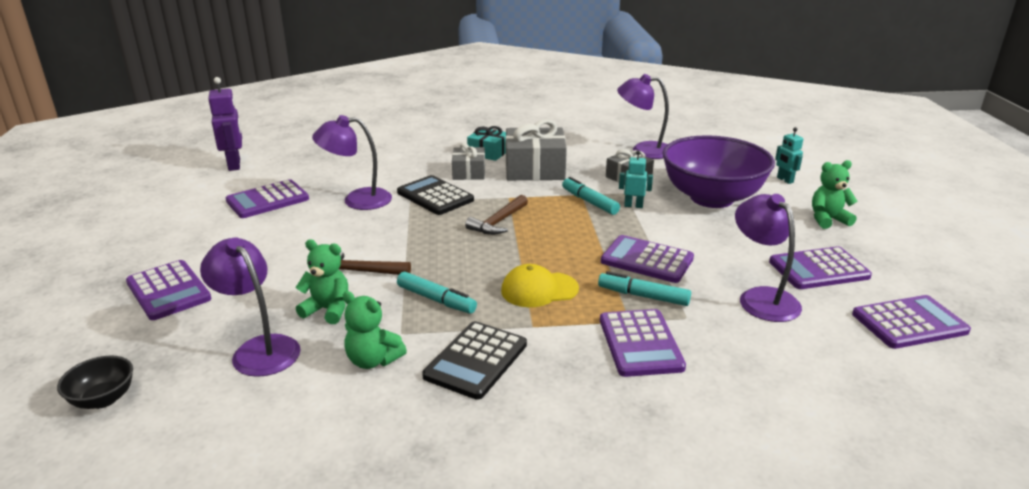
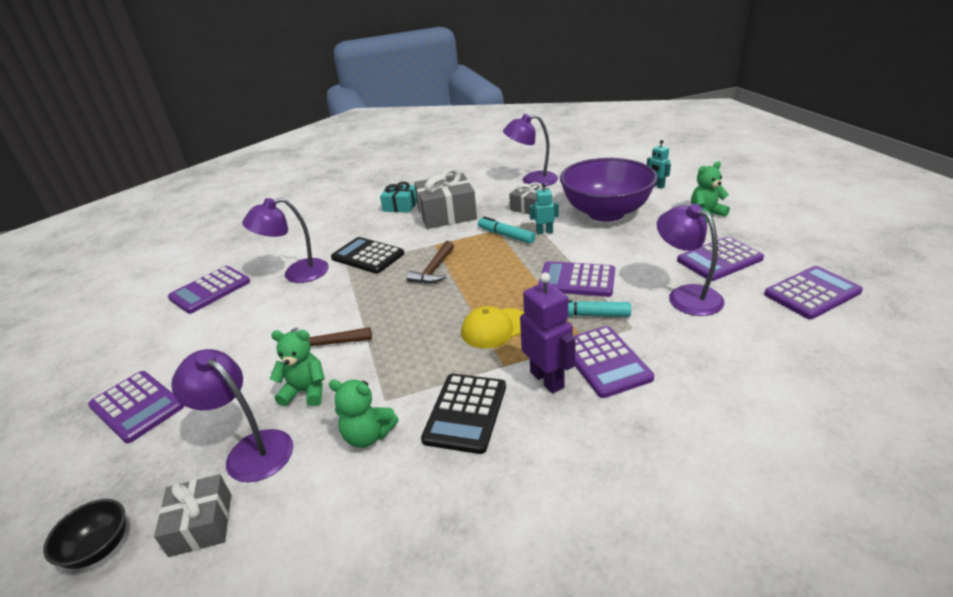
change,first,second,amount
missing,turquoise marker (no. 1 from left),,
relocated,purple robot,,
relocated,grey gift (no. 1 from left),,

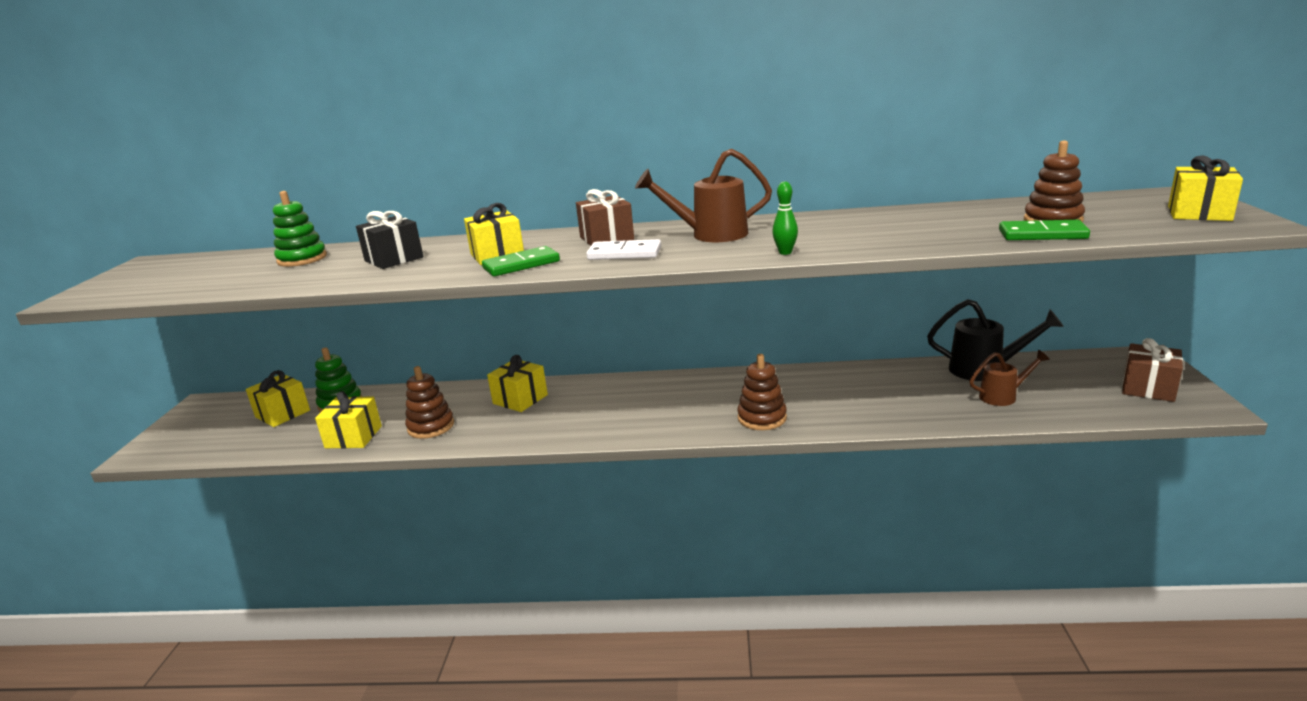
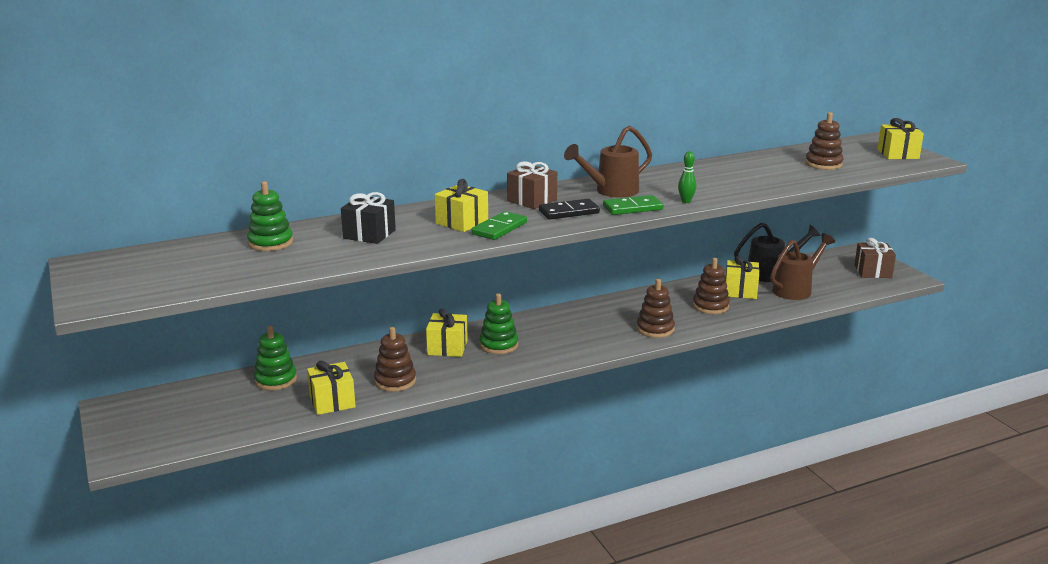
change,first,second,amount
appeared,,green stacking toy (no. 3 from left),
appeared,,brown stacking toy (no. 3 from left),
relocated,yellow gift (no. 1 from left in the first image),yellow gift (no. 4 from left),
relocated,green domino (no. 2 from left),,
colour,white domino,black domino,
size,brown watering can (no. 2 from left),,x1.57

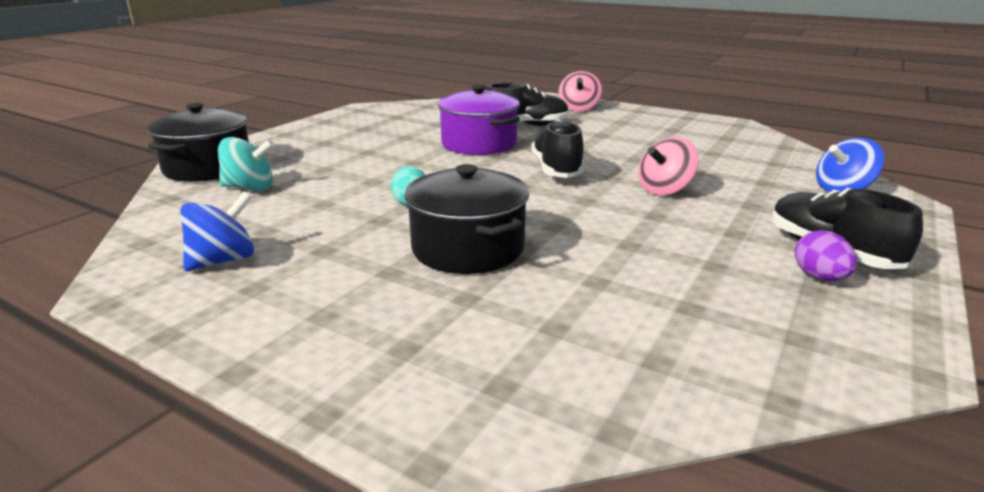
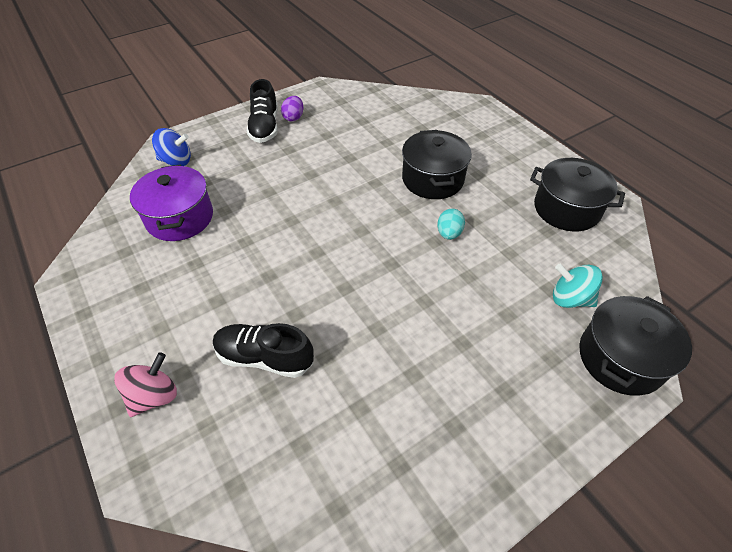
change,first,second,amount
missing,black shoe (no. 2 from left),,
missing,pink spinning top (no. 2 from left),,
relocated,purple pot,,
exchanged,blue spinning top (no. 1 from left),black pot (no. 2 from left),

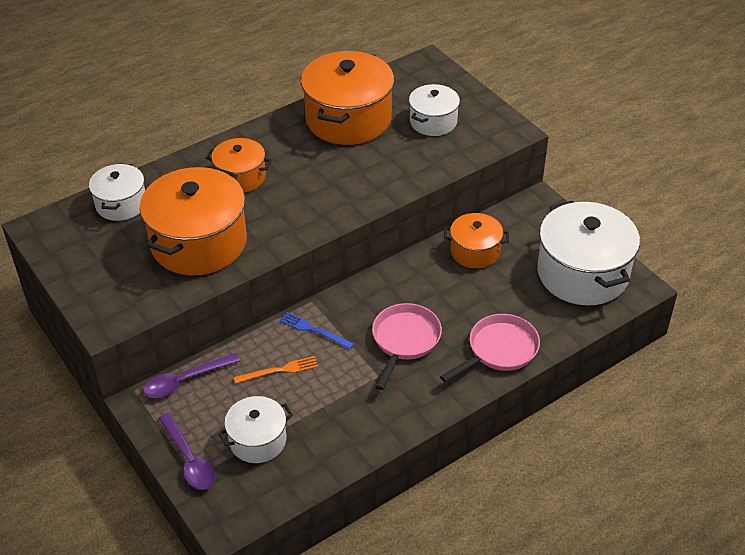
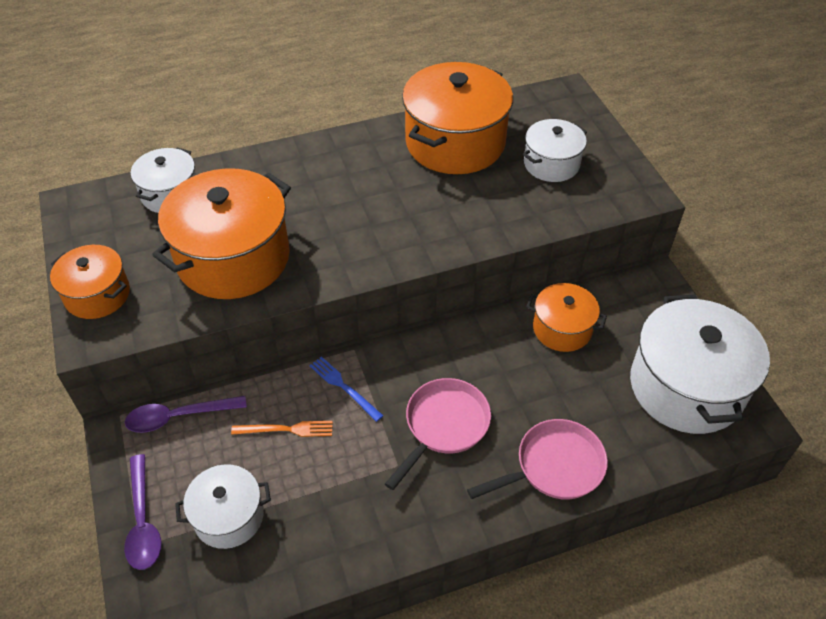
change,first,second,amount
relocated,orange pot (no. 2 from left in the first image),orange pot (no. 1 from left),

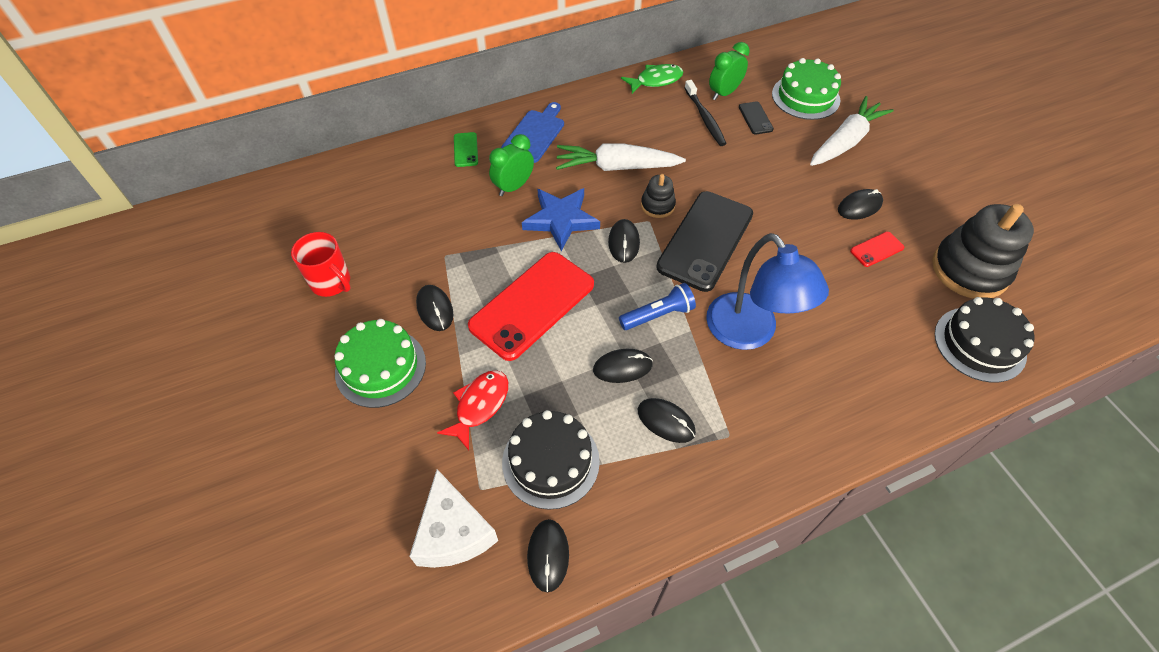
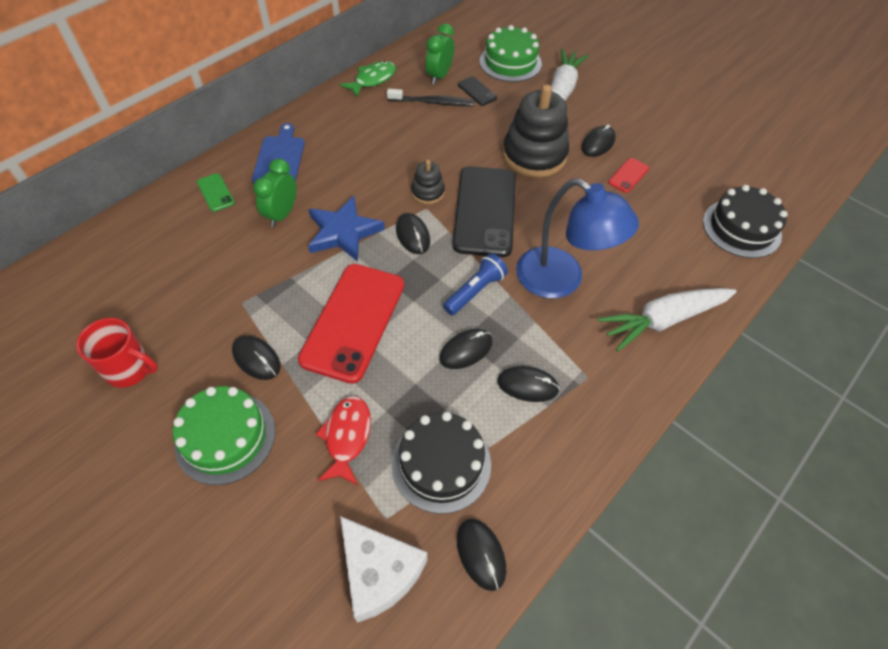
change,first,second,amount
relocated,white carrot (no. 1 from left in the first image),white carrot (no. 2 from left),
relocated,black stacking toy (no. 2 from left),,
spun,black toothbrush,,45 degrees counterclockwise

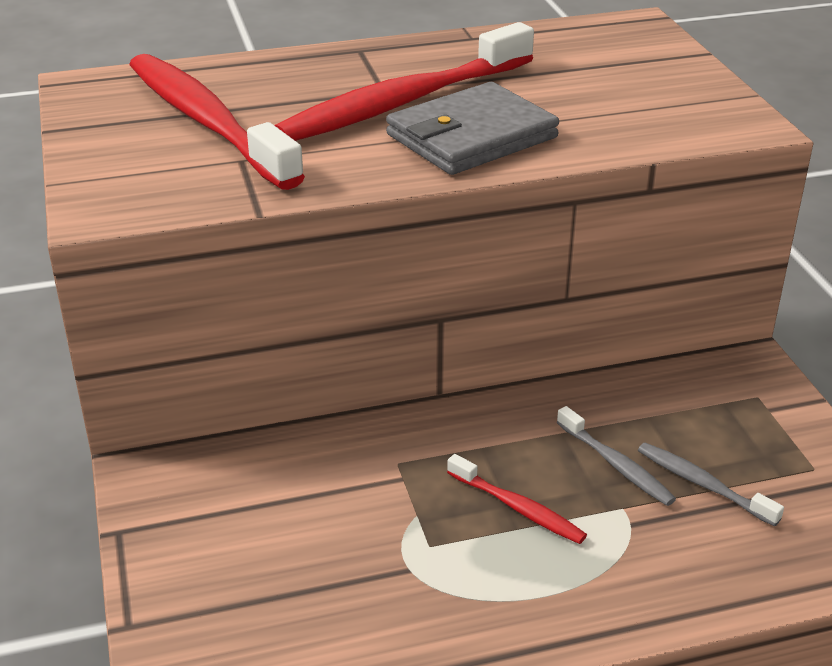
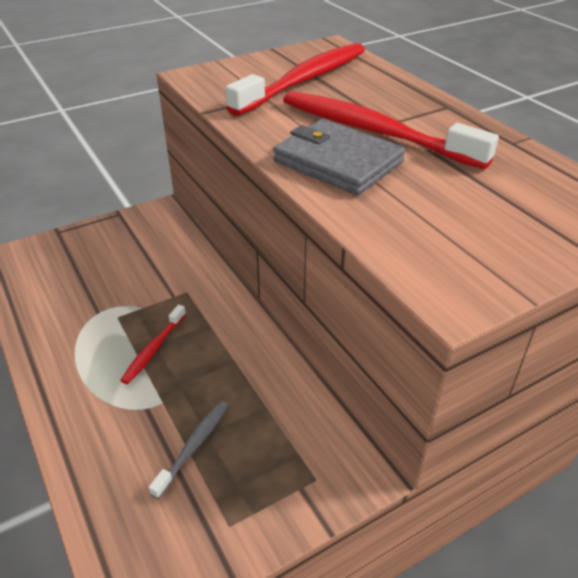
change,first,second,amount
missing,grey toothbrush (no. 1 from left),,

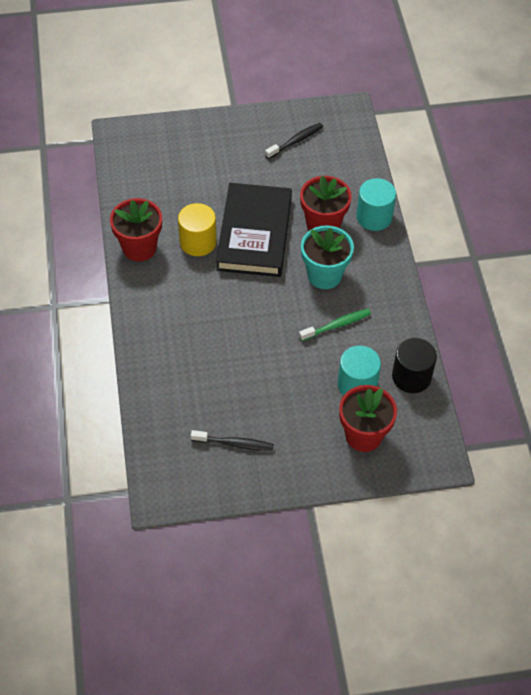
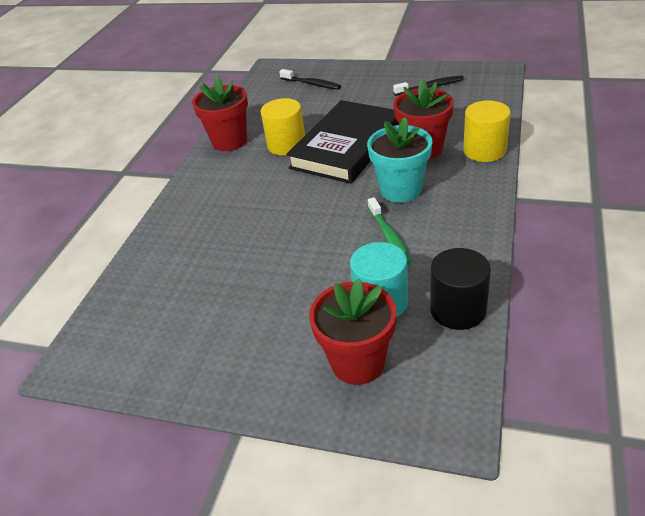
change,first,second,amount
relocated,black toothbrush (no. 1 from left),,
colour,turquoise cylinder (no. 2 from left),yellow cylinder (no. 2 from left),
spun,green toothbrush,,75 degrees clockwise

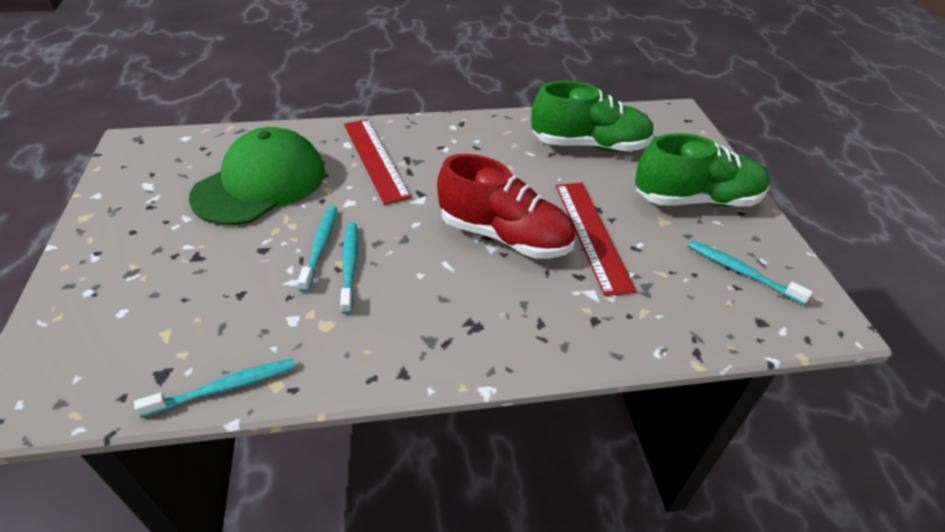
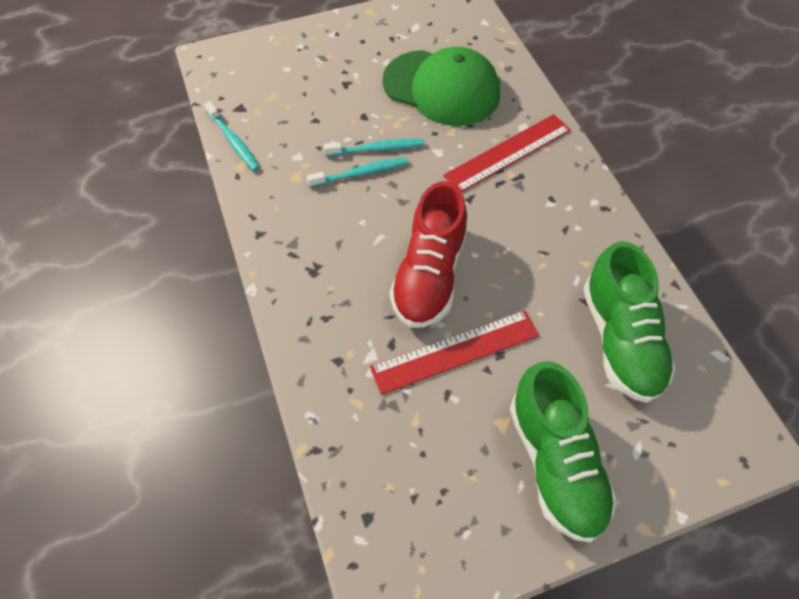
change,first,second,amount
missing,turquoise toothbrush (no. 4 from left),,

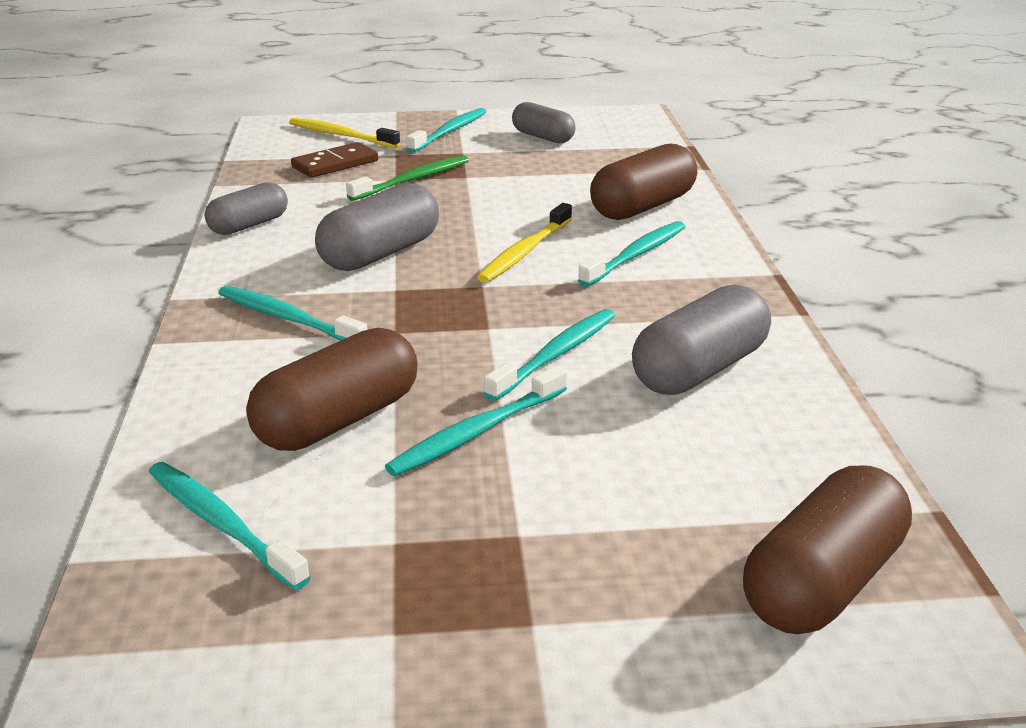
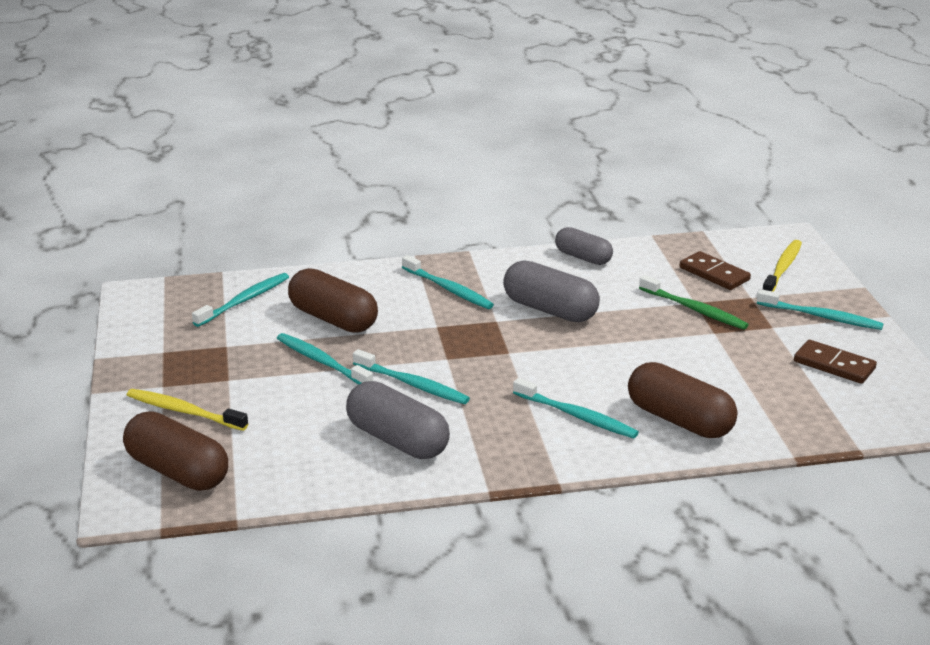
change,first,second,amount
relocated,yellow toothbrush (no. 2 from left in the first image),yellow toothbrush (no. 1 from left),
exchanged,grey capsule (no. 3 from left),brown domino (no. 2 from left),
spun,turquoise toothbrush (no. 2 from left in the first image),turquoise toothbrush (no. 4 from left),105 degrees clockwise

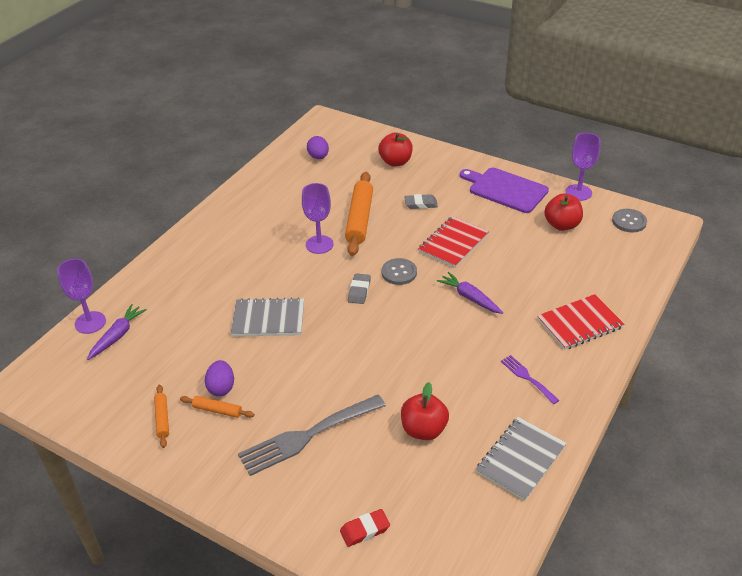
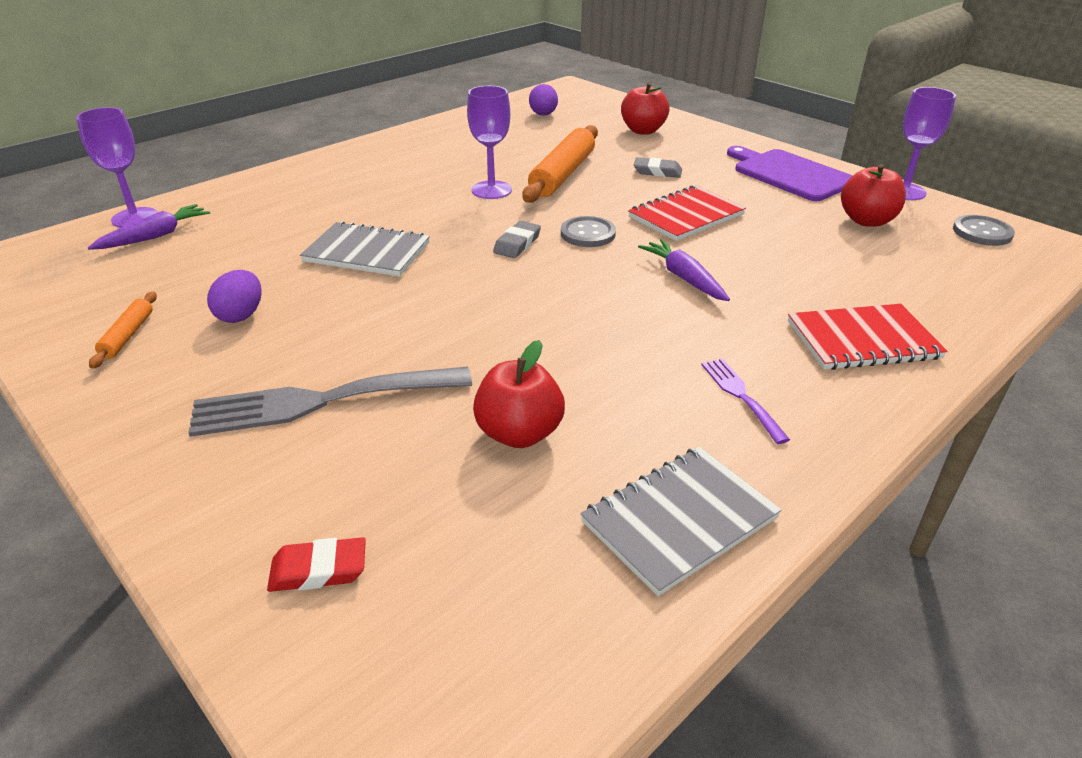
change,first,second,amount
missing,orange rolling pin (no. 2 from left),,

